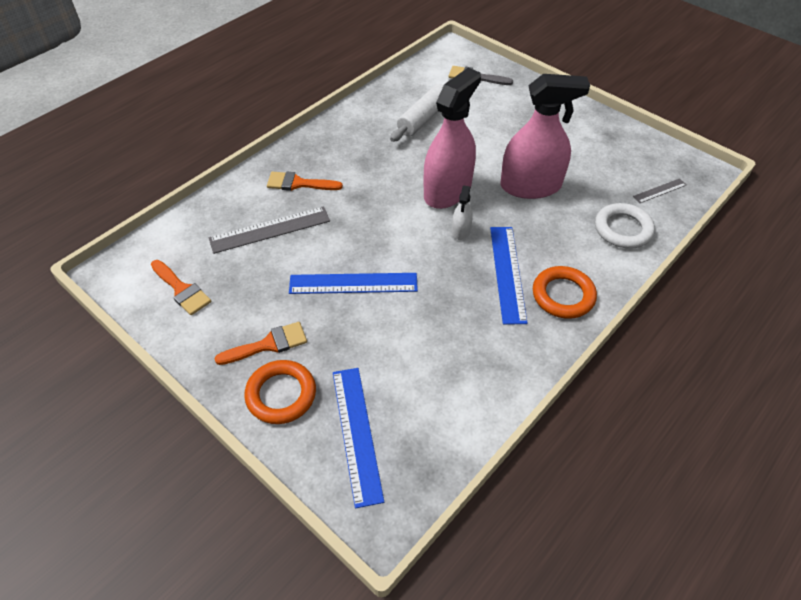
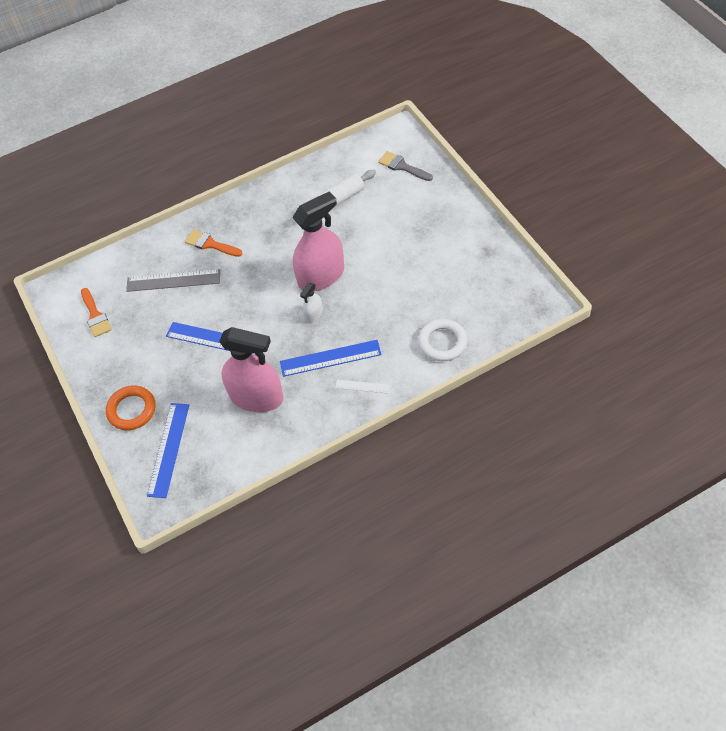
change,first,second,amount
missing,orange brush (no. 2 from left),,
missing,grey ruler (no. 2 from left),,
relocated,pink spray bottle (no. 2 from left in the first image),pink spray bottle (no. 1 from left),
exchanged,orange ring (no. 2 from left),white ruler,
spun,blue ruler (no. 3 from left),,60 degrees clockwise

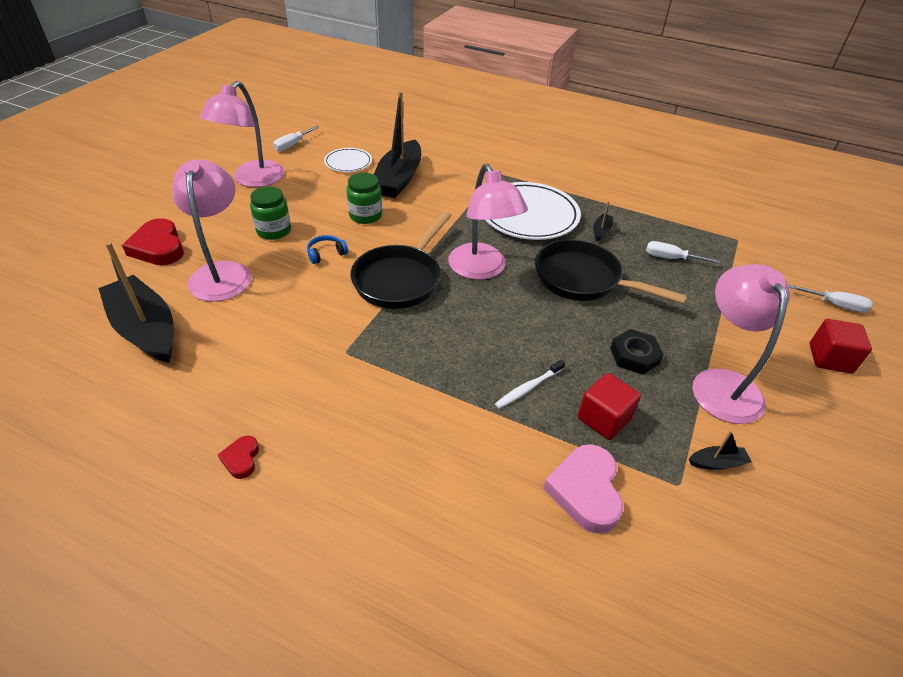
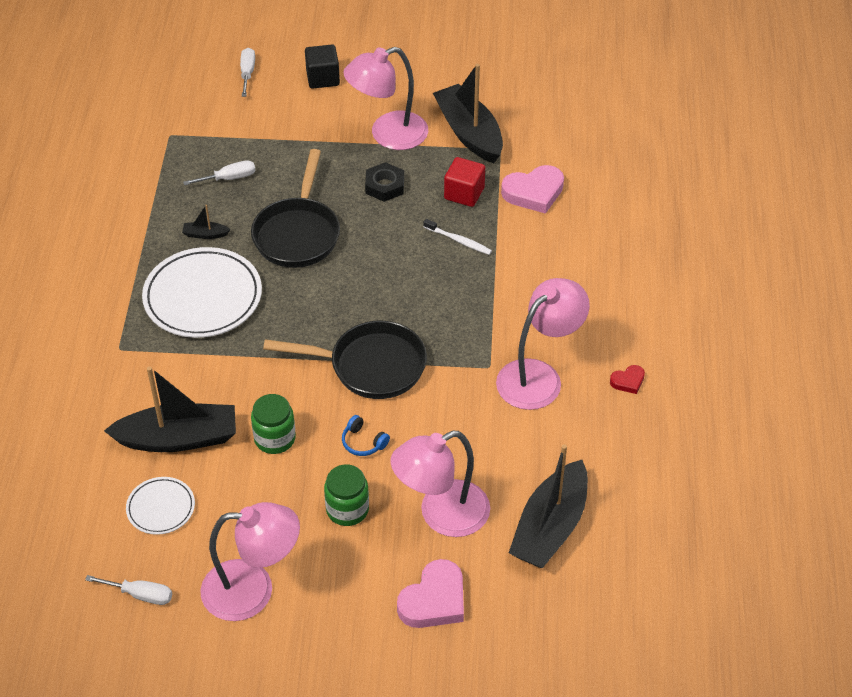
change,first,second,amount
relocated,pink lamp (no. 3 from left in the first image),pink lamp (no. 4 from left),
colour,red heart (no. 1 from left),pink heart (no. 1 from left),
colour,red cube (no. 2 from left),black cube,
spun,white screwdriver (no. 2 from left),,105 degrees counterclockwise
size,black boat (no. 4 from left in the first image),black boat (no. 3 from left),x2.45

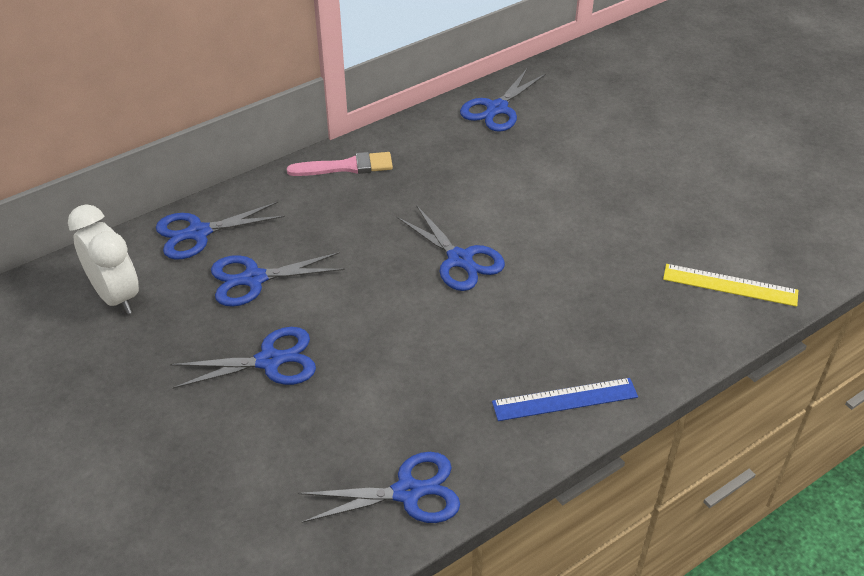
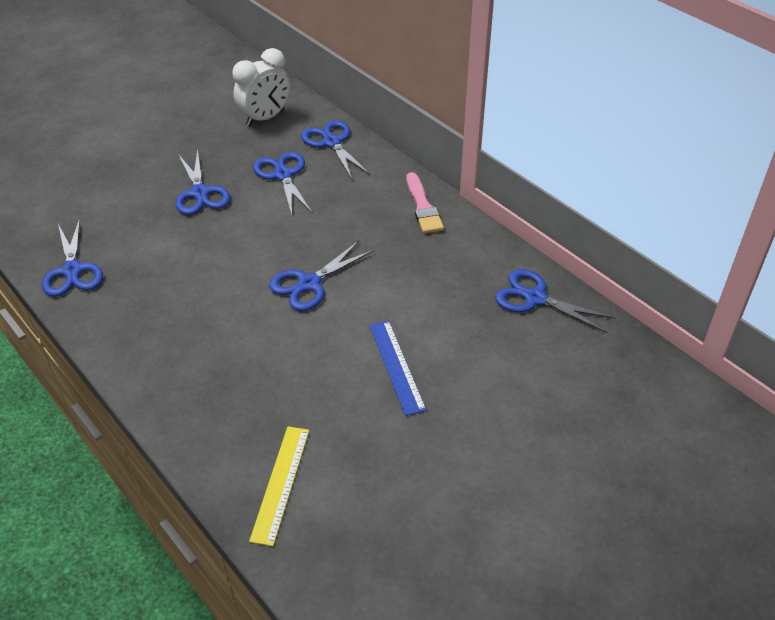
change,first,second,amount
relocated,blue ruler,,

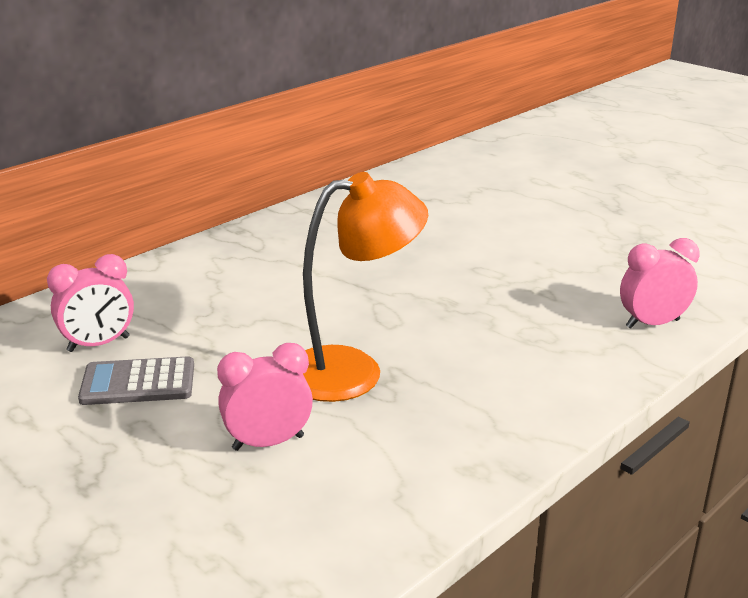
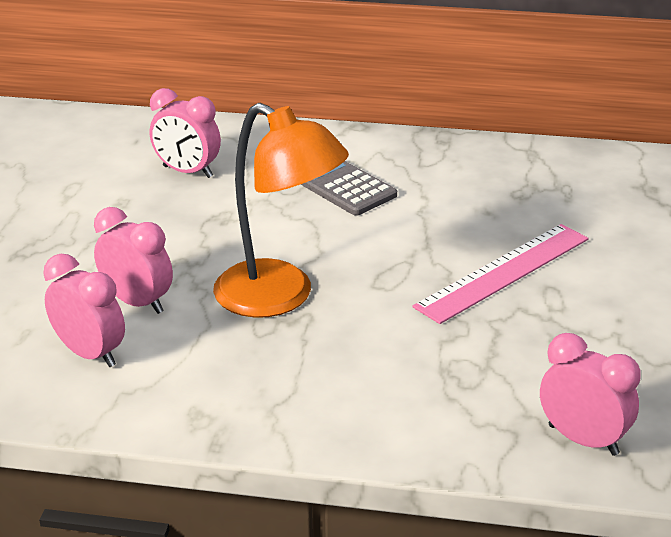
change,first,second,amount
appeared,,pink clock (no. 1 from left),
appeared,,pink ruler,
relocated,grey calculator,,

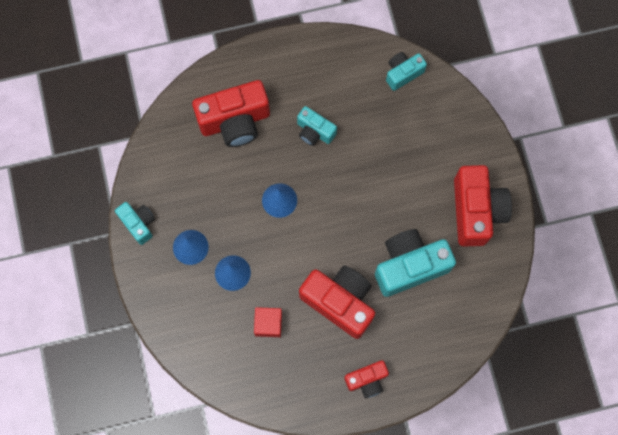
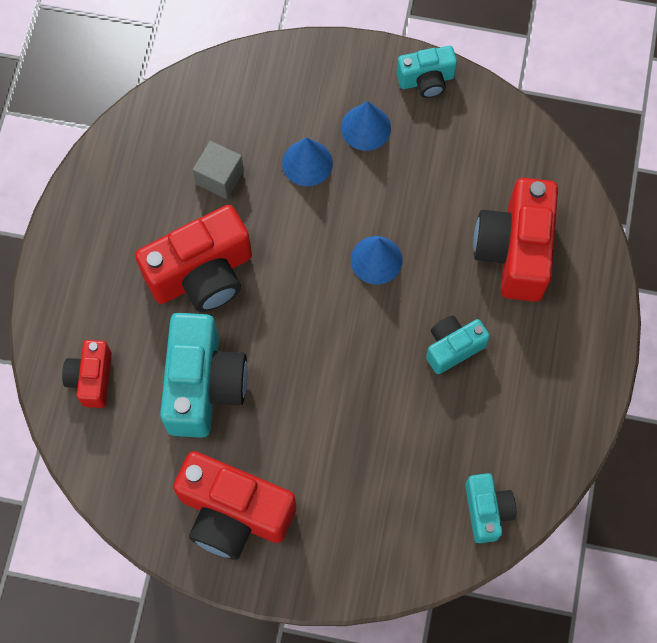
change,first,second,amount
relocated,red camera (no. 3 from left in the first image),red camera (no. 1 from left),
colour,red cube,grey cube,

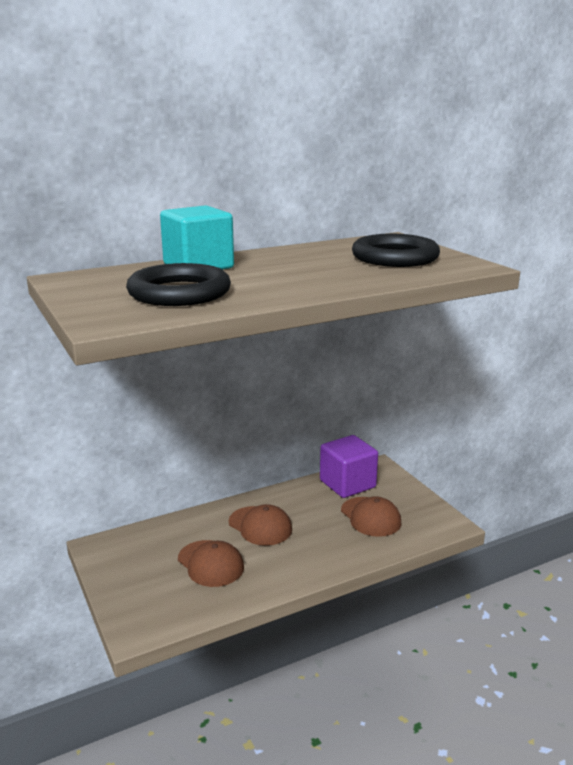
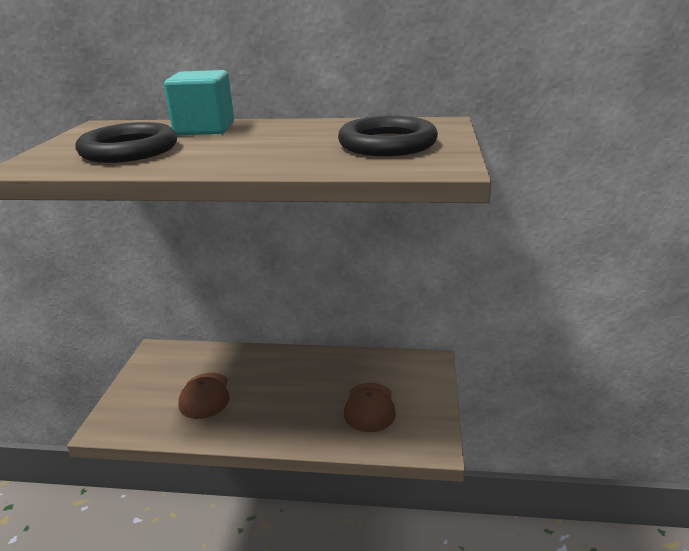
change,first,second,amount
missing,brown cap (no. 2 from left),,
missing,purple cube,,

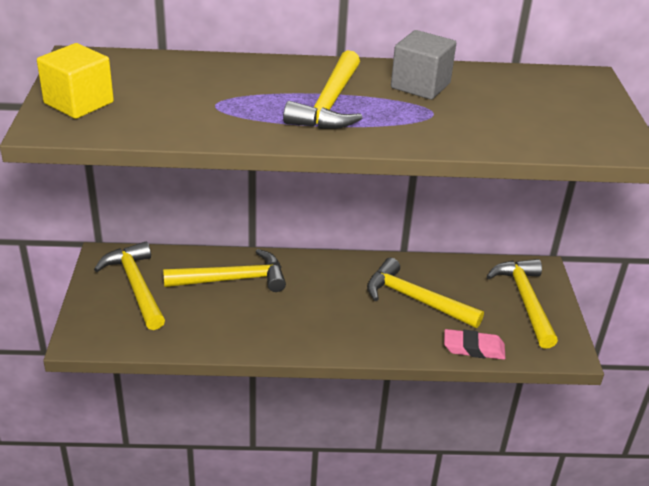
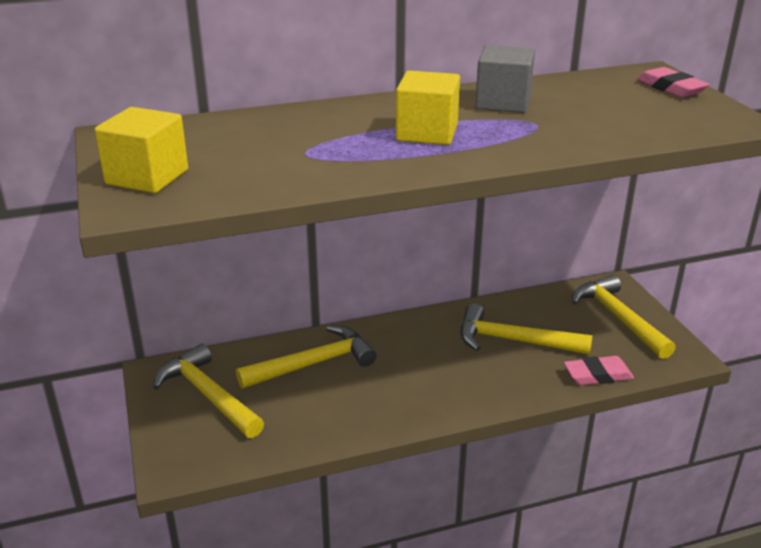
change,first,second,amount
appeared,,pink eraser (no. 2 from left),
exchanged,yellow hammer (no. 3 from left),yellow cube (no. 2 from left),

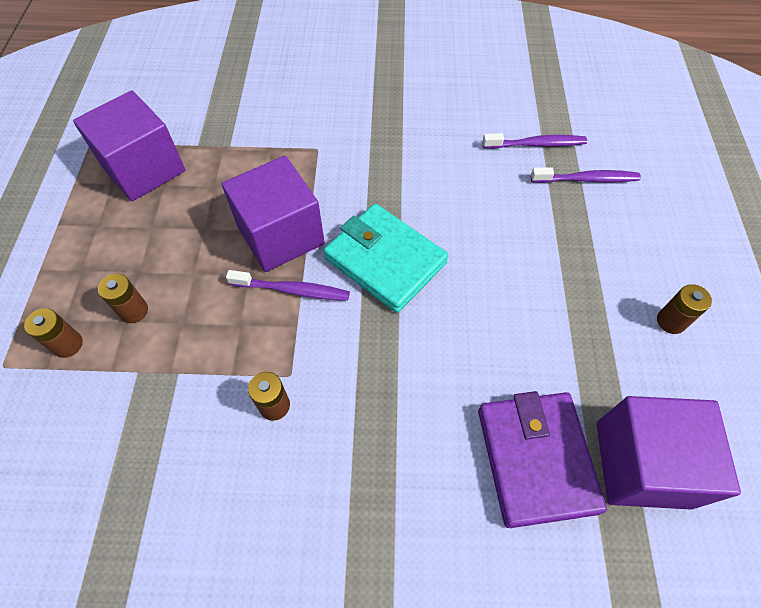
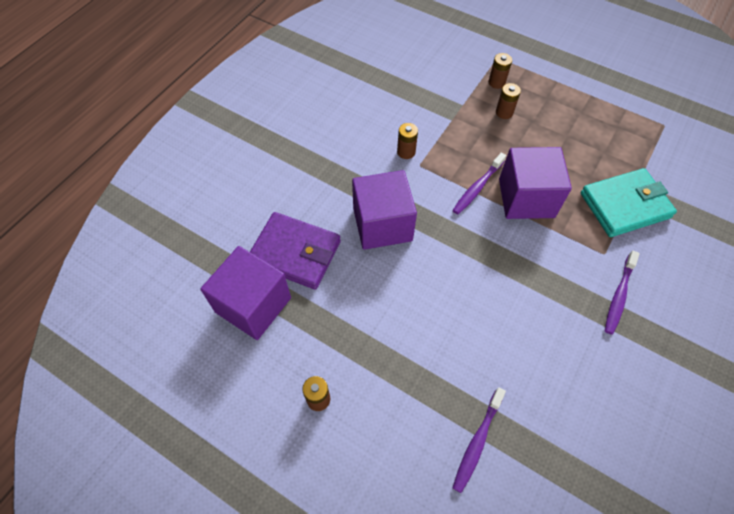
change,first,second,amount
relocated,purple cube (no. 1 from left in the first image),purple cube (no. 2 from left),
relocated,turquoise wallet,,
relocated,purple toothbrush (no. 2 from left in the first image),purple toothbrush (no. 3 from left),

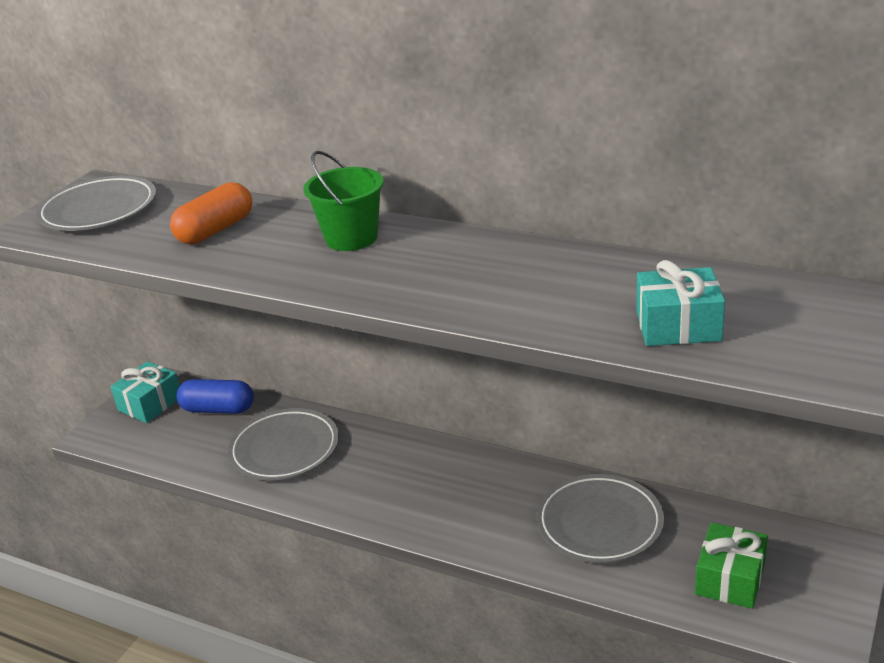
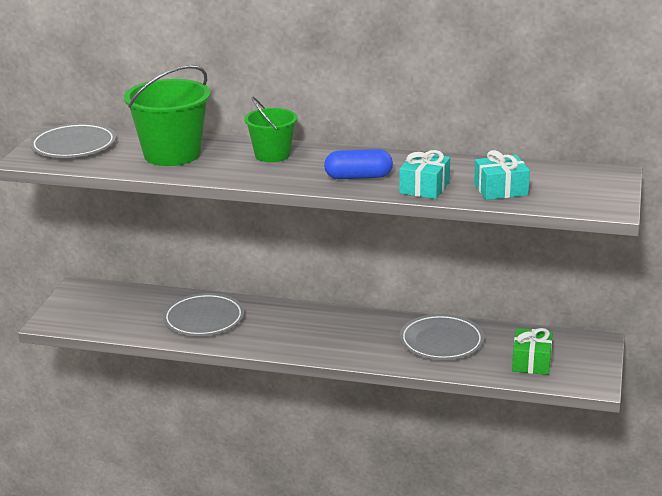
change,first,second,amount
relocated,turquoise gift (no. 1 from left),,
relocated,blue capsule,,
exchanged,orange capsule,green bucket (no. 1 from left),

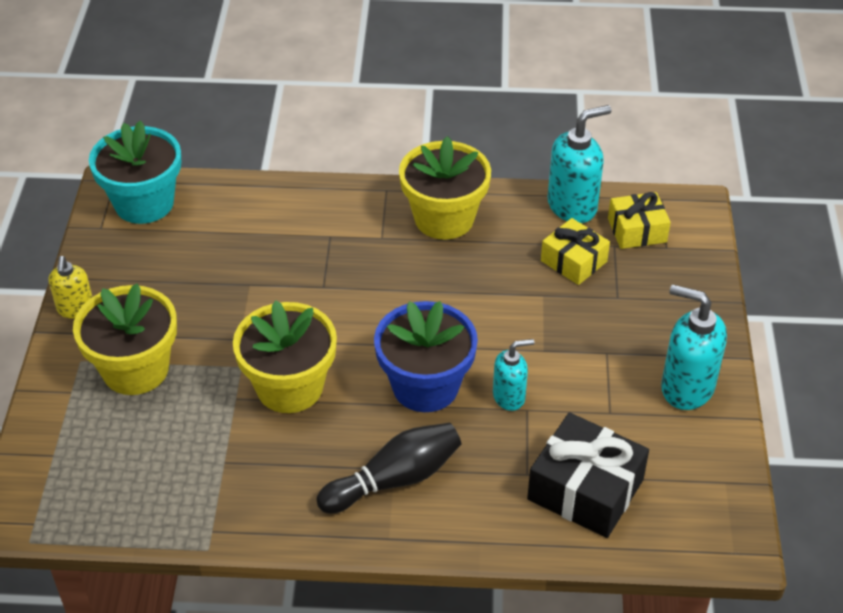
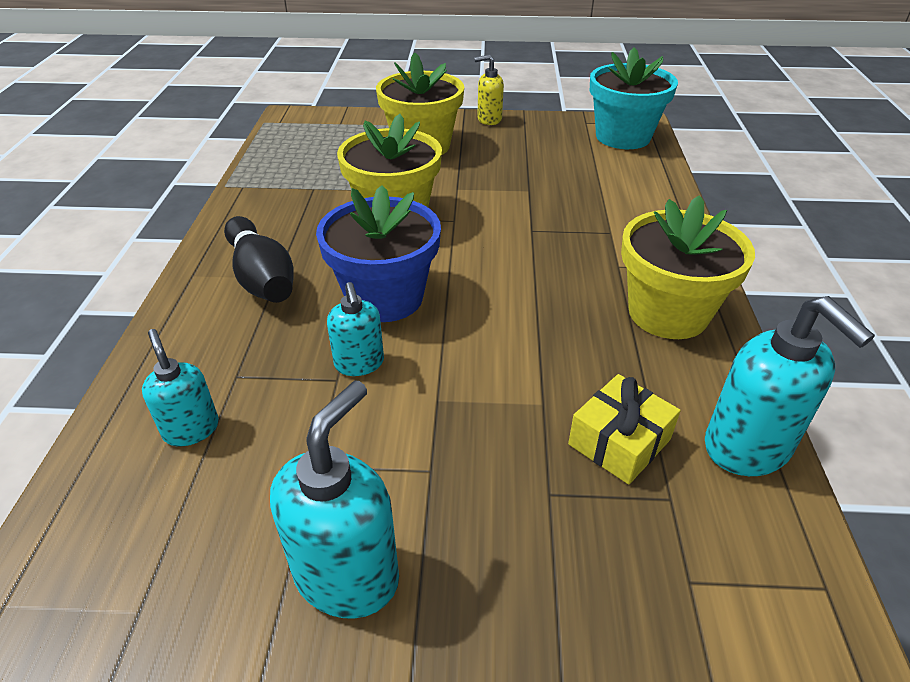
change,first,second,amount
missing,yellow gift (no. 2 from left),,
exchanged,black gift,turquoise soap dispenser (no. 1 from left),

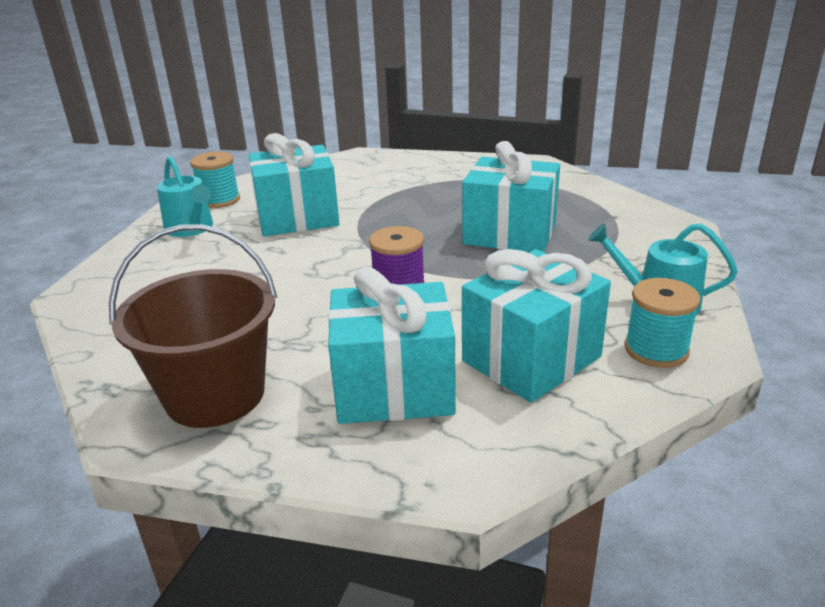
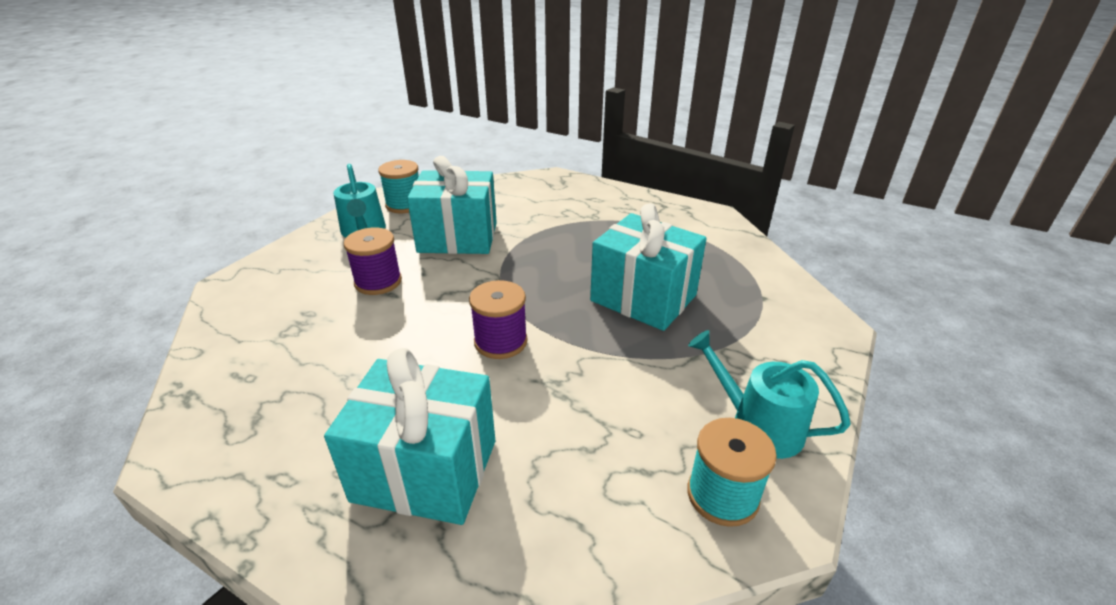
change,first,second,amount
missing,brown bucket,,
missing,turquoise gift (no. 4 from left),,
appeared,,purple spool (no. 1 from left),

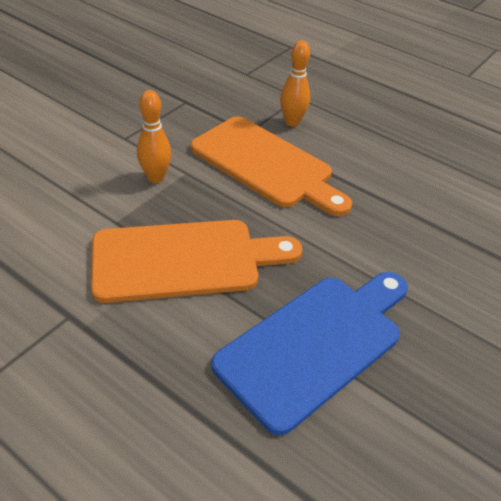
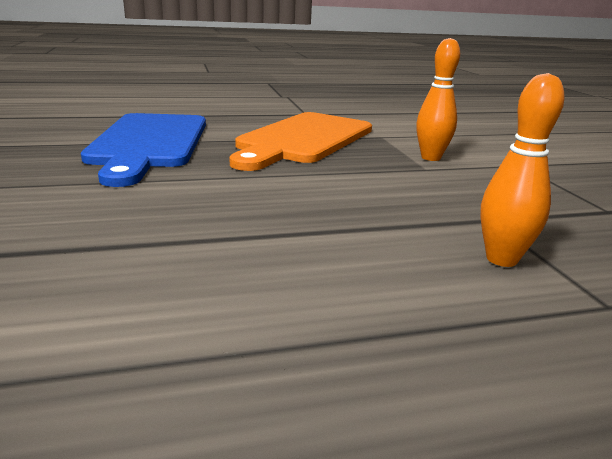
change,first,second,amount
missing,orange cutting board (no. 2 from left),,

